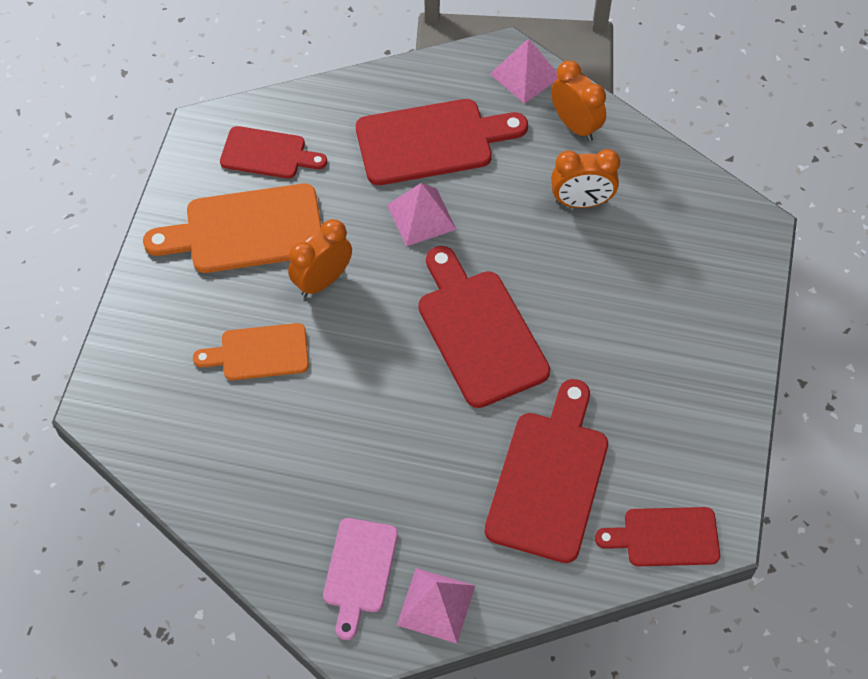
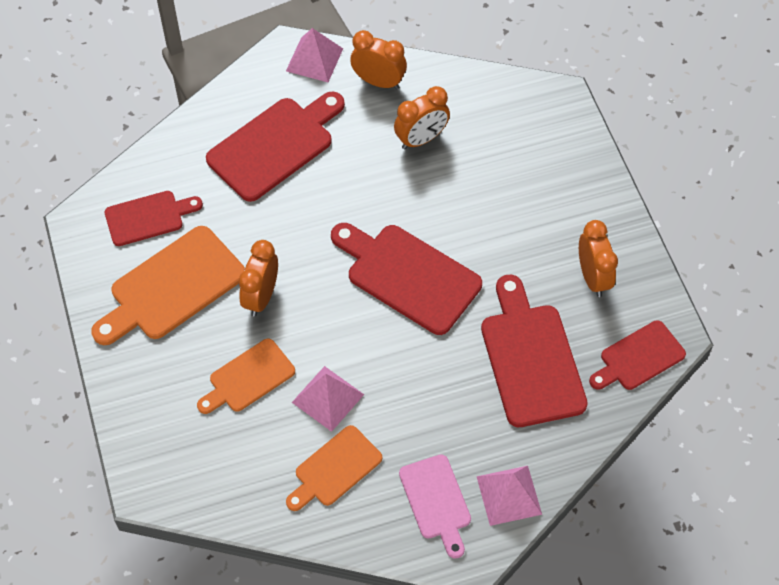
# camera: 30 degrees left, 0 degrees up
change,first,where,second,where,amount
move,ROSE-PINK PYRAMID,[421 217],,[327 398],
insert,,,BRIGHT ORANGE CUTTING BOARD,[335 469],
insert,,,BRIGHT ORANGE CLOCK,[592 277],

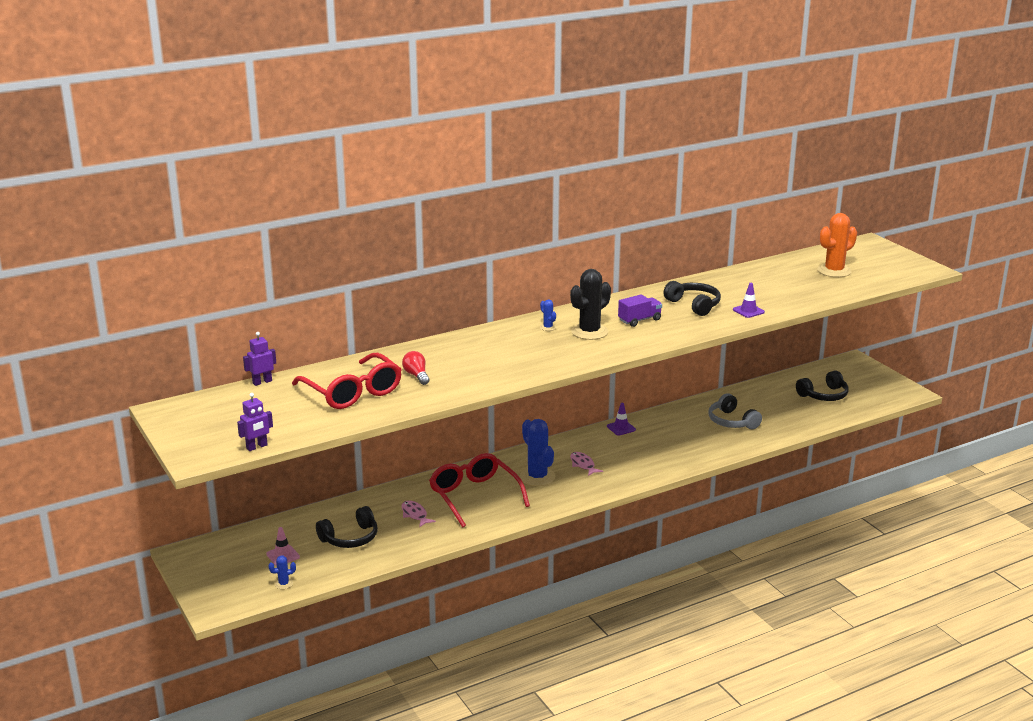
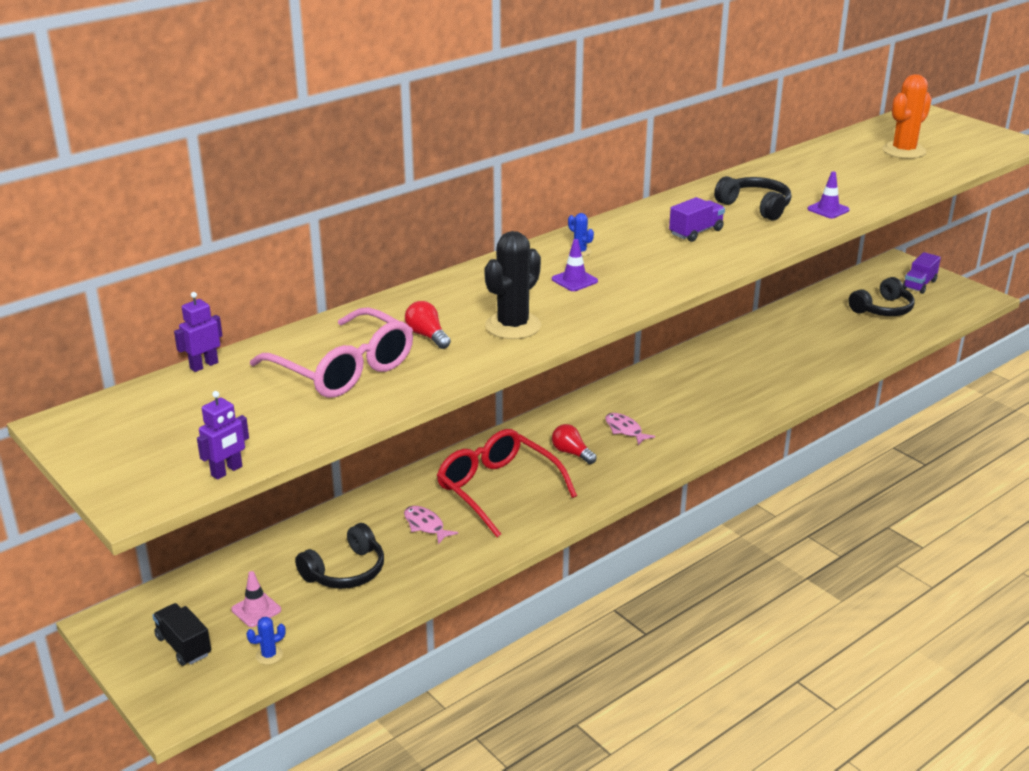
# camera: 10 degrees left, 5 degrees up
change,first,where,second,where,amount
recolor,SCARLET EYEGLASSES,[353 392],ROSE-PINK EYEGLASSES,[344 369],
replace,BLUE PRICKLY PLANT,[537 477],SCARLET BULB,[571 453],
move,EBONY PRICKLY PLANT,[589 332],,[513 326],
move,PURPLE TRAFFIC CONE,[621 428],,[574 280],
delete,GRAY HEADSET,[731 421],,,
insert,,,EBONY TRUCK,[183 646],
insert,,,PURPLE TRUCK,[919 285],

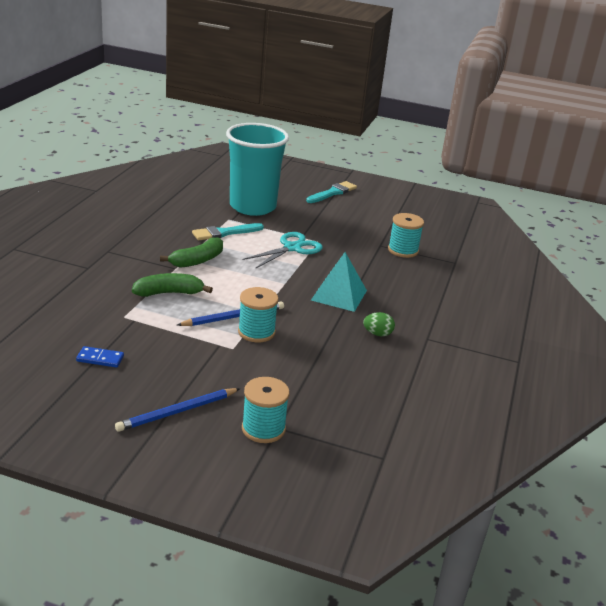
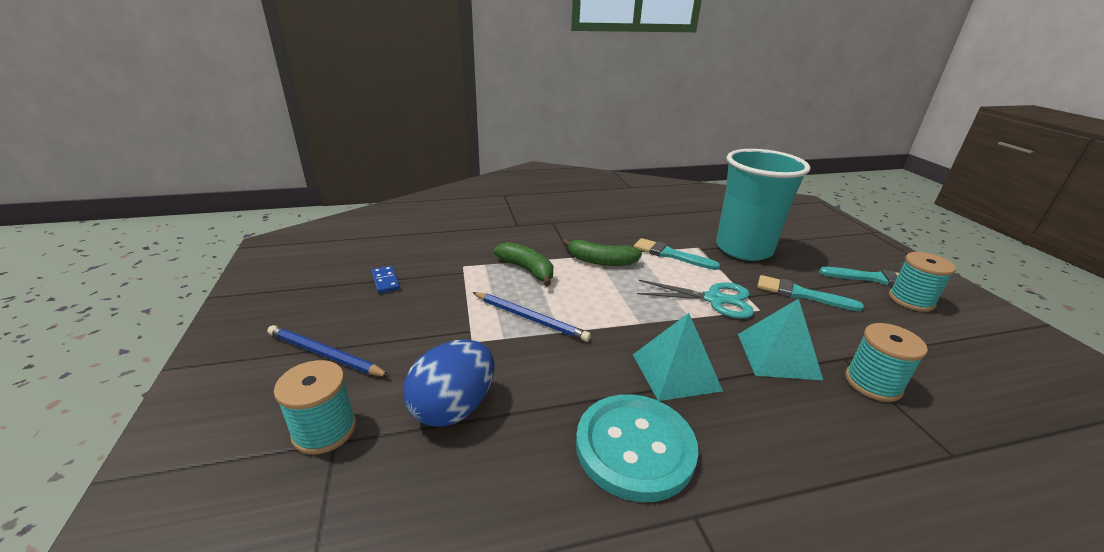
# camera: 60 degrees right, 0 degrees up
change,first,where,second,where,amount
move,TURQUOISE BOBBIN,[256 332],,[911 300],
replace,LEAF-GREEN EGG,[377 334],TURQUOISE SEWING BUTTON,[635 447],
insert,,,BLUE EGG,[453 407],
insert,,,TURQUOISE PYRAMID,[778 356],
insert,,,TURQUOISE PAINTBRUSH,[801 294],

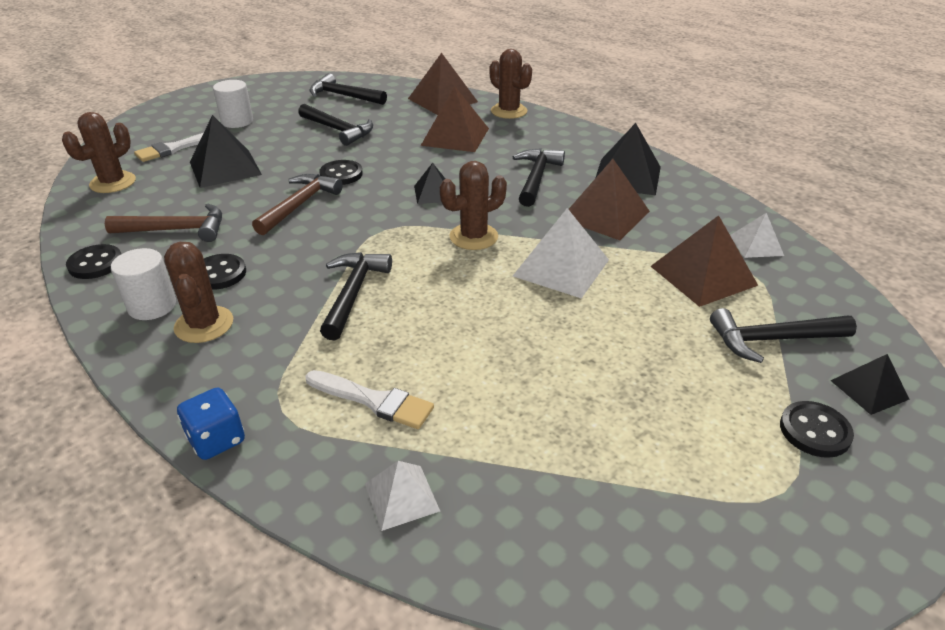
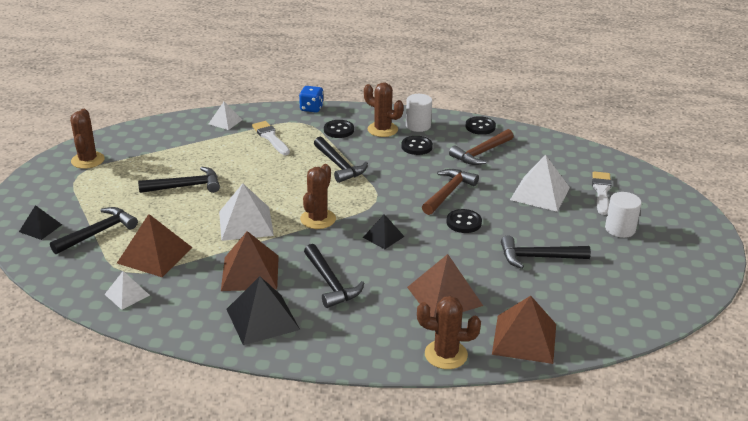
# camera: 140 degrees right, 5 degrees down
change,first,where,second,where,amount
move,RUSSET PRICKLY PLANT,[113 182],,[88 160],
recolor,EBONY PYRAMID,[225 168],WHITE PYRAMID,[540 193],
rotate,RUSSET HAMMER,[299 205],,[448 192],135 degrees counterclockwise
rotate,WHITE PAINTBRUSH,[373 400],,[270 137],75 degrees clockwise
move,EBONY HAMMER,[343 96],,[186 186],
move,EBONY SEWING BUTTON,[814 431],,[339 130],

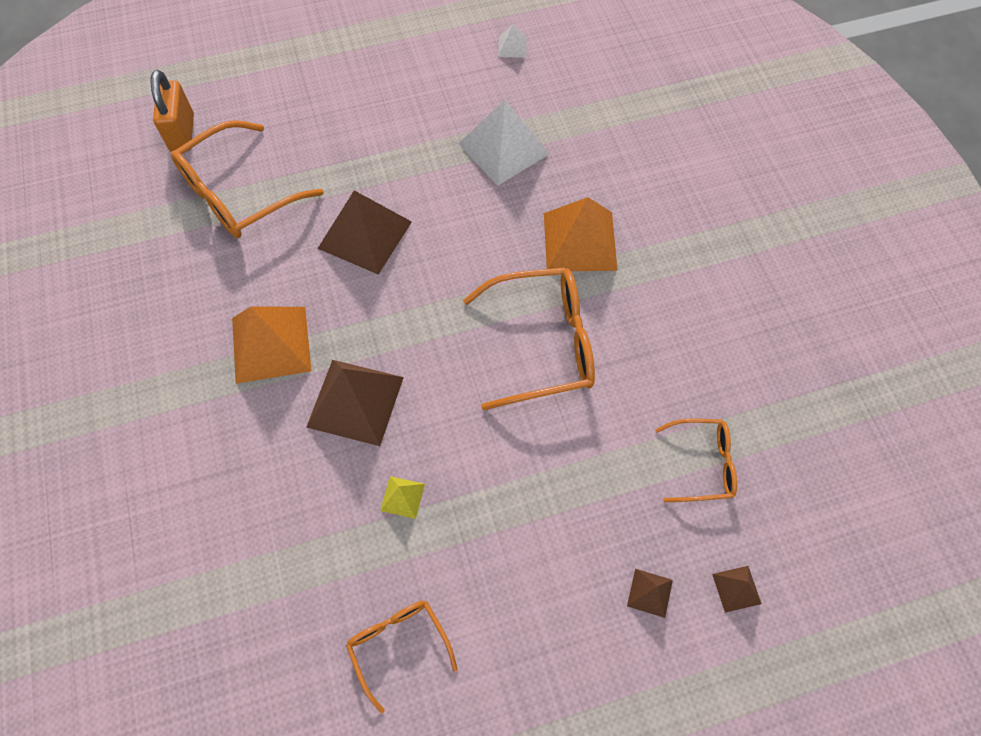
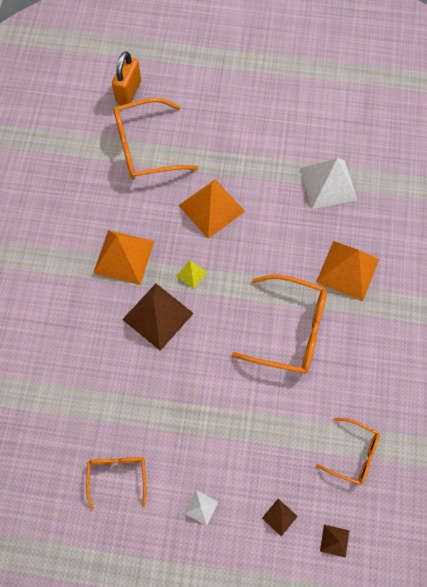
# camera: 25 degrees right, 5 degrees up
change,first,where,second,where,amount
recolor,RUSSET PYRAMID,[365 234],BRIGHT ORANGE PYRAMID,[211 208],
move,BRIGHT YELLOW PYRAMID,[402 497],,[191 274],
move,WHITE PYRAMID,[512 47],,[201 507],

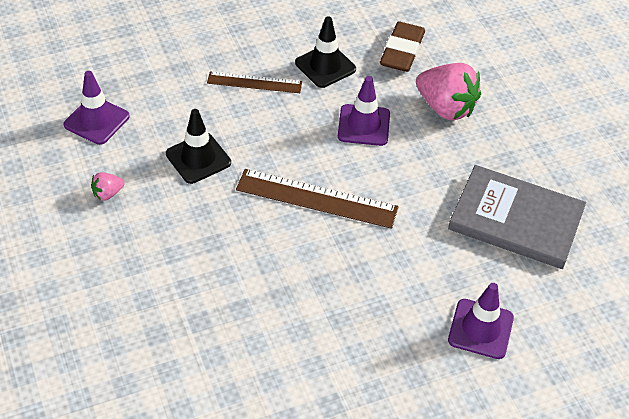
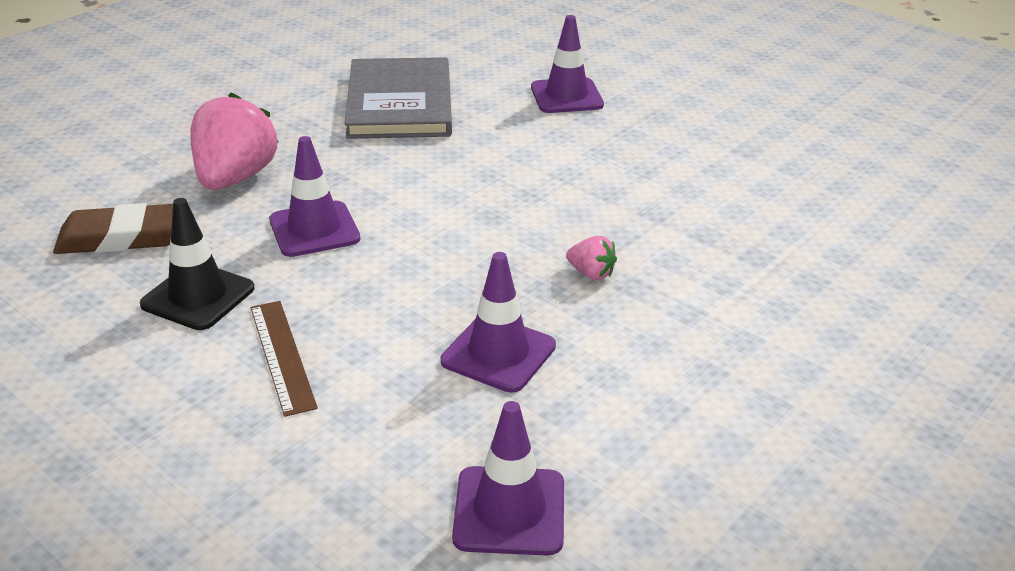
# camera: 115 degrees left, 15 degrees down
change,first,where,second,where,amount
move,ROSE-PINK BERRY,[107 194],,[591 273],
recolor,EBONY TRAFFIC CONE,[198 158],PURPLE TRAFFIC CONE,[498 354],
delete,RUSSET STRAIGHTEDGE,[316 198],,,

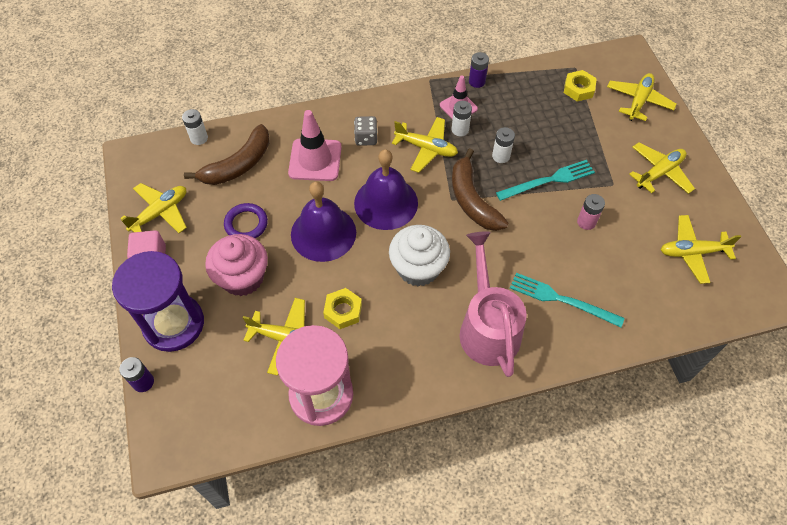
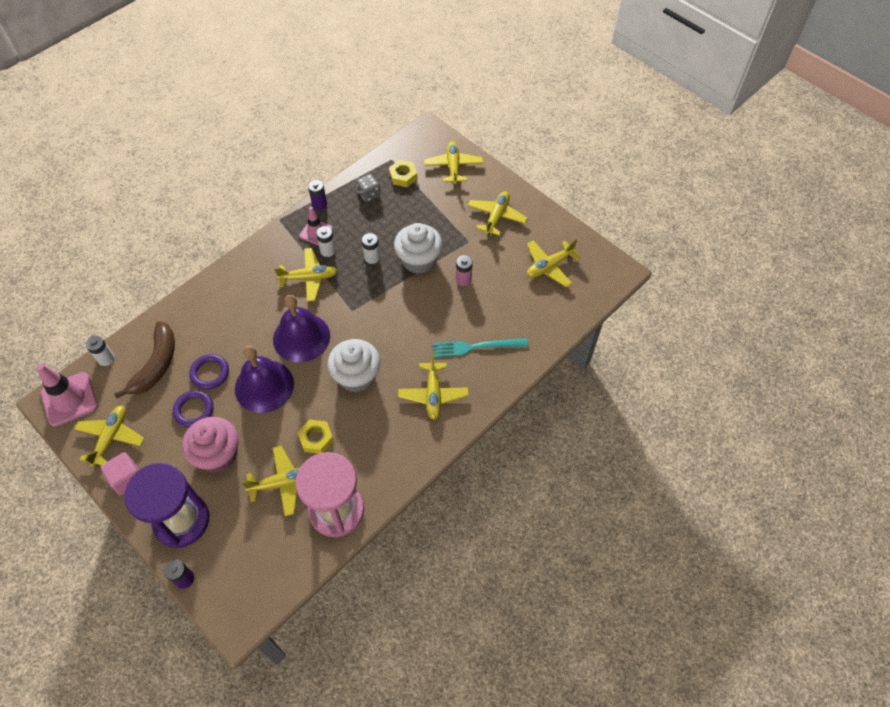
# camera: 30 degrees left, 0 degrees up
change,first,where,second,where,amount
move,ROSE-PINK TRAFFIC CONE,[315 160],,[69 399],
move,GRAY GAME DIE,[366 138],,[369 194],
delete,RUSSET BANANA,[472 200],,,
replace,ROSE-PINK WATERING POT,[487 327],BRIGHT YELLOW TOY PLANE,[433 394],
replace,TURQUOISE DINNER FORK,[548 180],WHITE FAIRY CAKE,[419 260],
insert,,,PURPLE HOOP,[210 373],

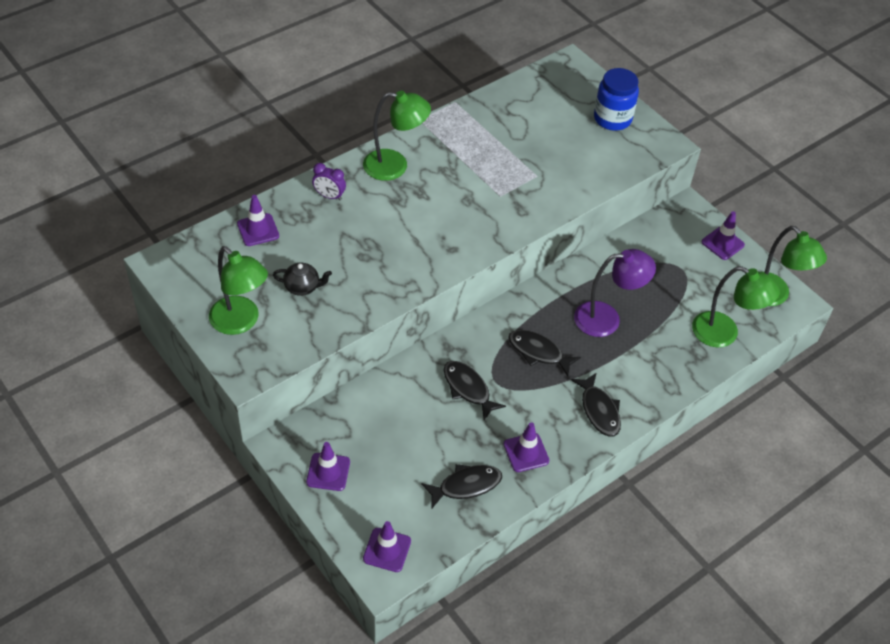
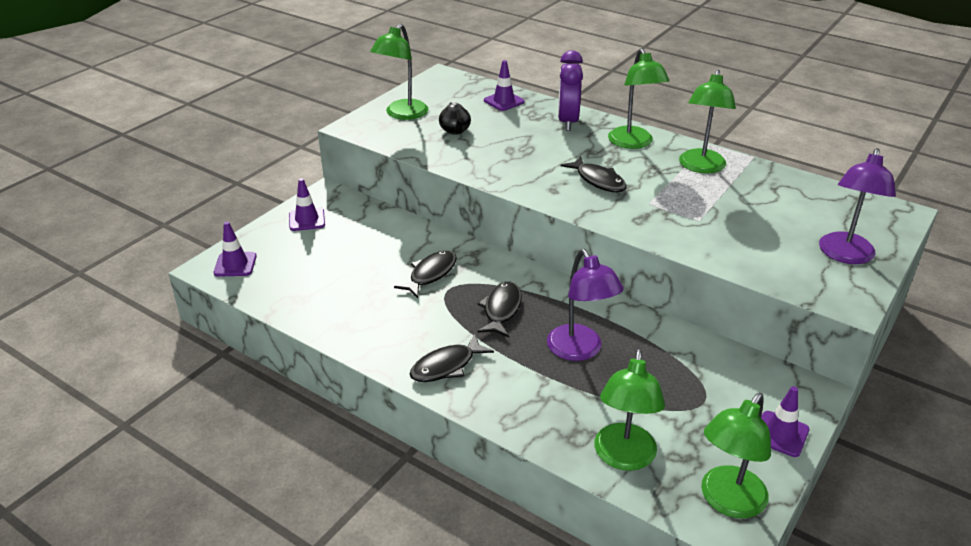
# camera: 75 degrees right, 15 degrees down
change,first,where,second,where,amount
resize,PURPLE CLOCK,[329 196],,[568 121],x1.78
move,EBONY FISH,[466 486],,[598 180],
delete,PURPLE TRAFFIC CONE,[526 452],,,
replace,BLUE JAM JAR,[612 119],PURPLE READING LAMP,[845 255],
insert,,,LEAF-GREEN READING LAMP,[701 167],

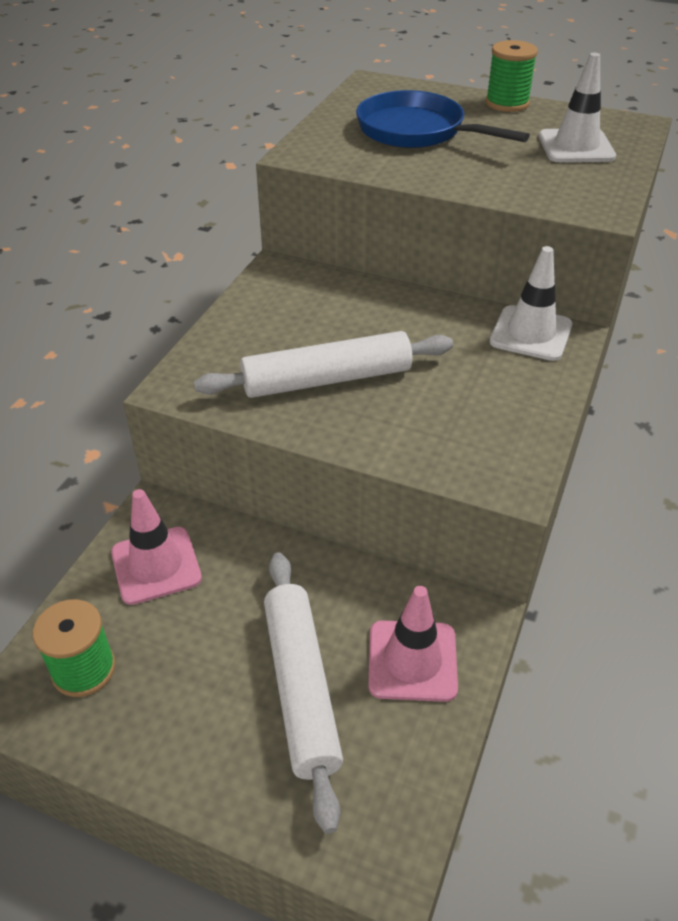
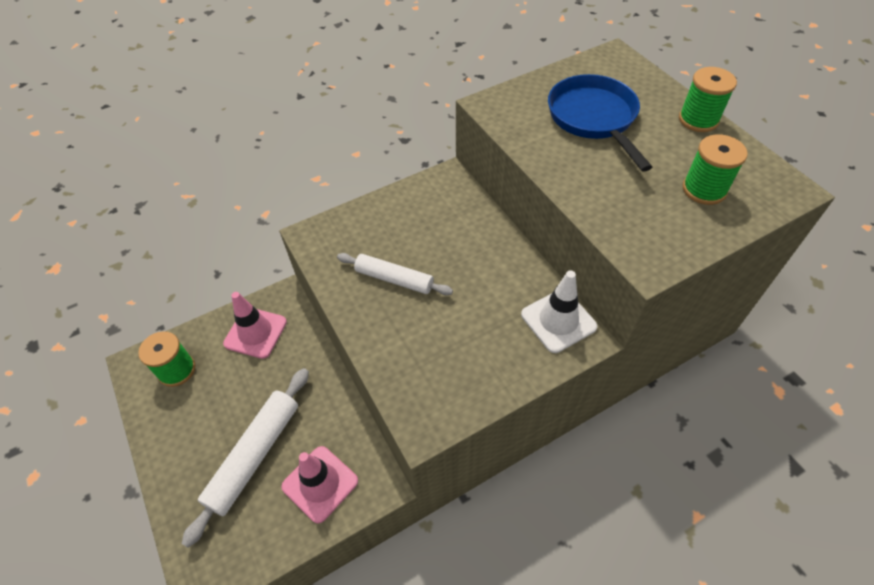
# camera: 40 degrees right, 10 degrees up
change,first,where,second,where,amount
resize,WHITE DOUGH ROLLER,[327 379],,[394 279],x0.66
replace,WHITE TRAFFIC CONE,[576 147],LEAF-GREEN BOBBIN,[704 189],

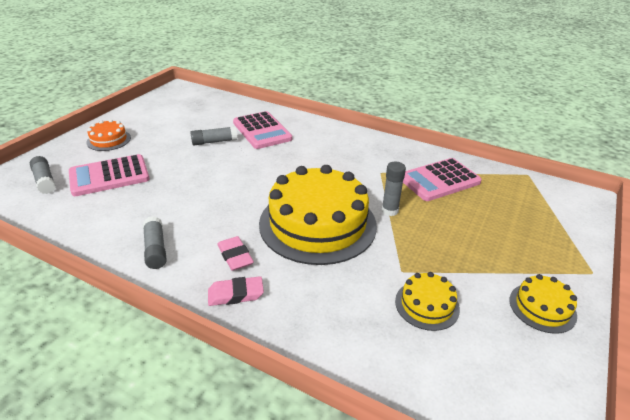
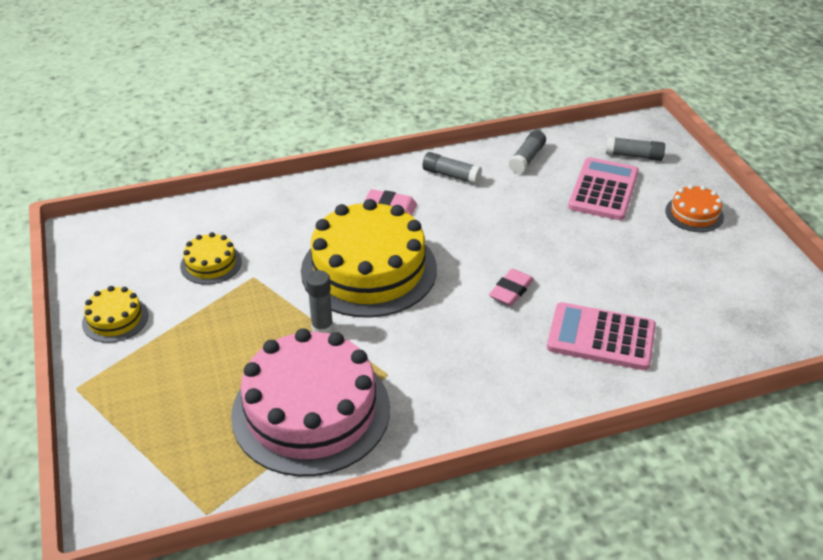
# camera: 135 degrees right, 5 degrees up
change,first,where,second,where,amount
move,GRAY GLUE STICK,[214 142],,[527 158],
move,ROSE-PINK PENCIL ERASER,[235 294],,[511 290],
replace,ROSE-PINK CALCULATOR,[439 180],ROSE-PINK GATEAU,[311 411],

